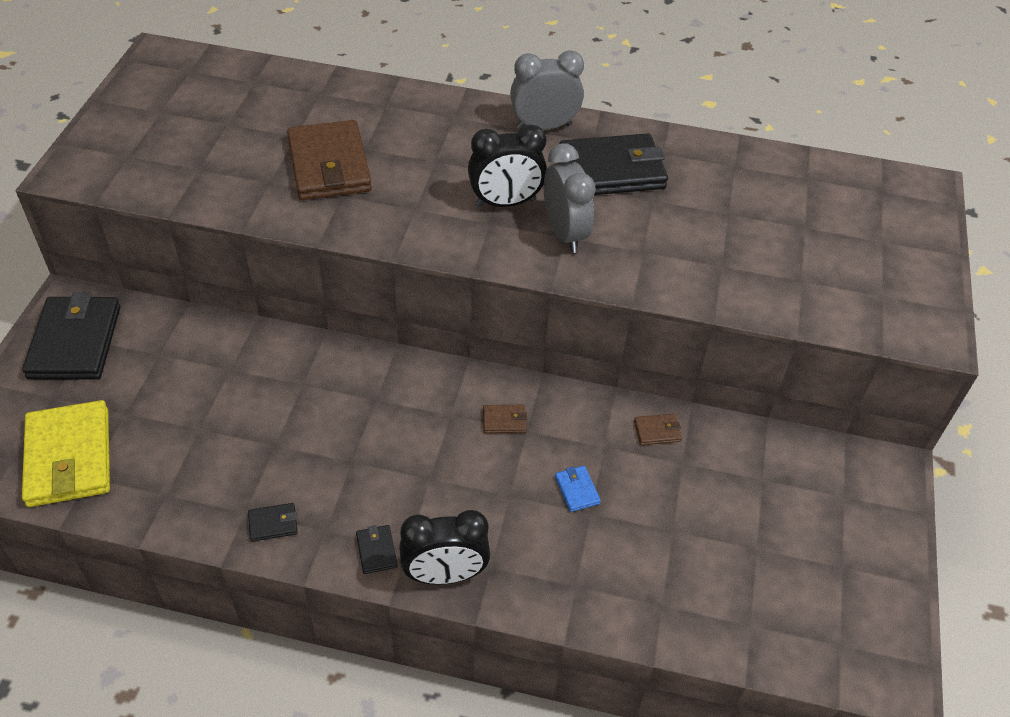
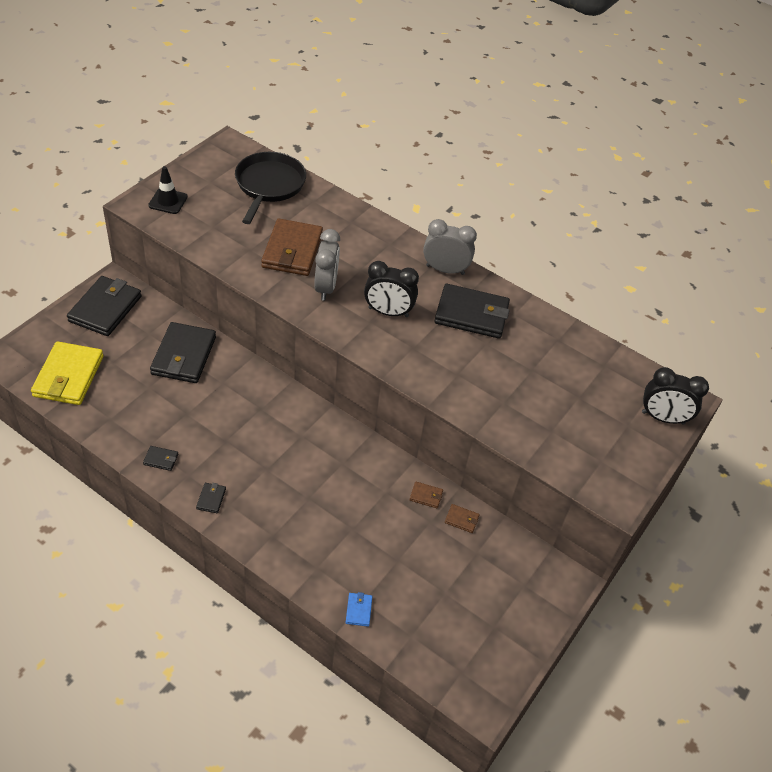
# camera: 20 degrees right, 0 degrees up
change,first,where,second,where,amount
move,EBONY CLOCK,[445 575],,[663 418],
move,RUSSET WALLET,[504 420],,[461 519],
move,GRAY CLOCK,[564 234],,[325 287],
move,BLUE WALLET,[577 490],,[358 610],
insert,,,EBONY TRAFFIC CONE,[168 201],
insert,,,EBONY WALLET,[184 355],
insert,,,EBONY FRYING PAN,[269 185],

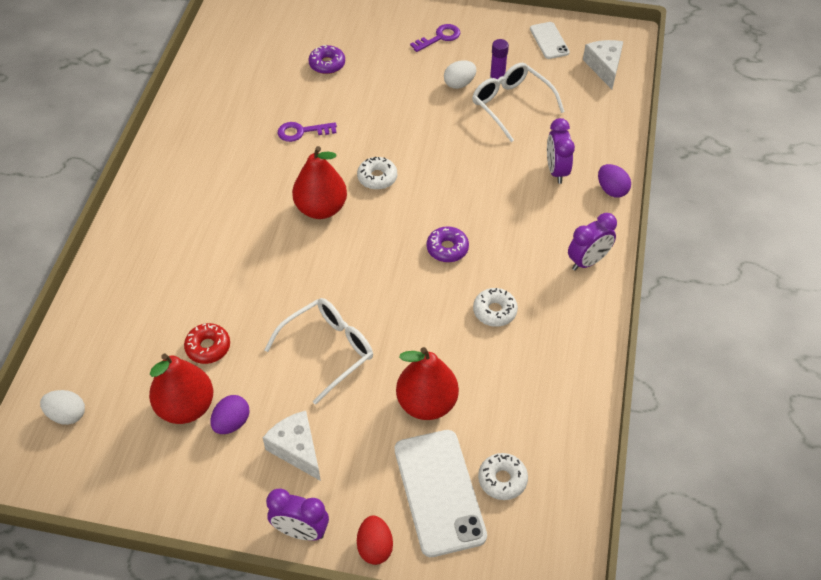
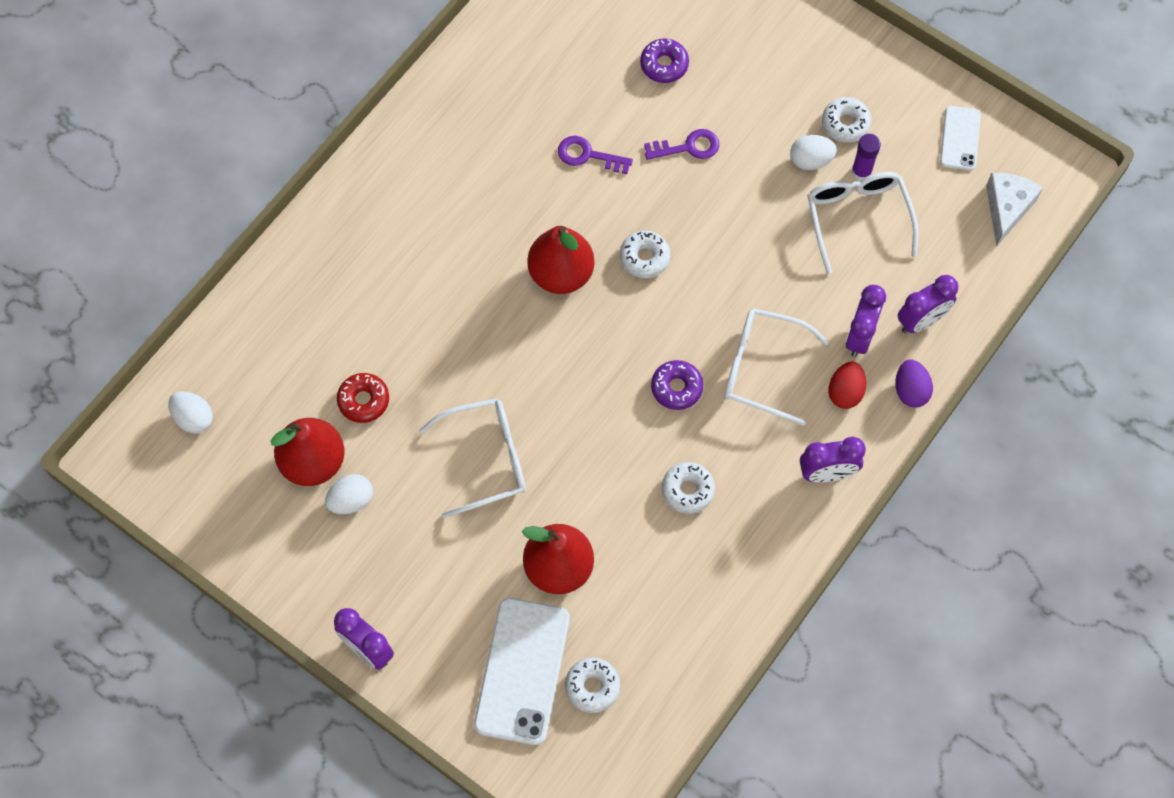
# camera: 25 degrees right, 15 degrees up
change,first,where,second,where,amount
recolor,PURPLE EGG,[232 423],WHITE EGG,[351 500],
delete,WHITE CHEESE,[296 449],,,
move,SCARLET EGG,[375 547],,[845 392],
move,PURPLE LATCHKEY,[439 38],,[688 147],
insert,,,WHITE EYEGLASSES,[763 369],
insert,,,WHITE DONUT,[845 123],
insert,,,PURPLE CLOCK,[921 320],

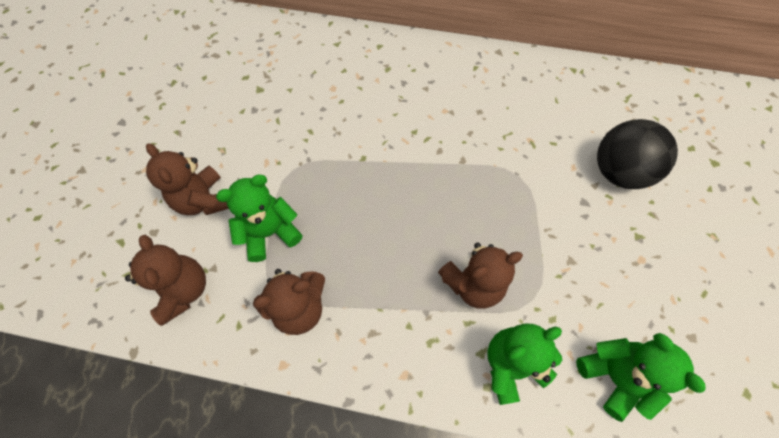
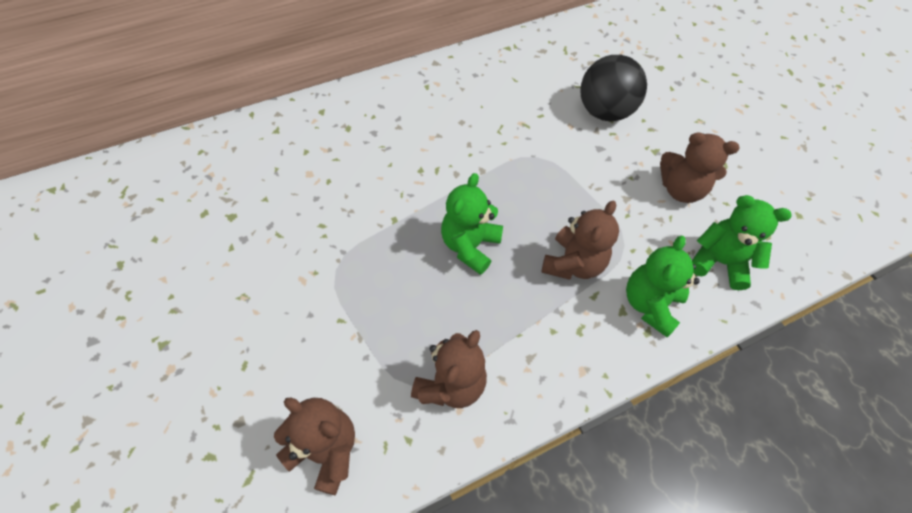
# camera: 40 degrees left, 5 degrees down
change,first,where,second,where,amount
move,RUSSET STUFFED BEAR,[204 200],,[681 189],
move,LEAF-GREEN STUFFED BEAR,[270 233],,[470 246],

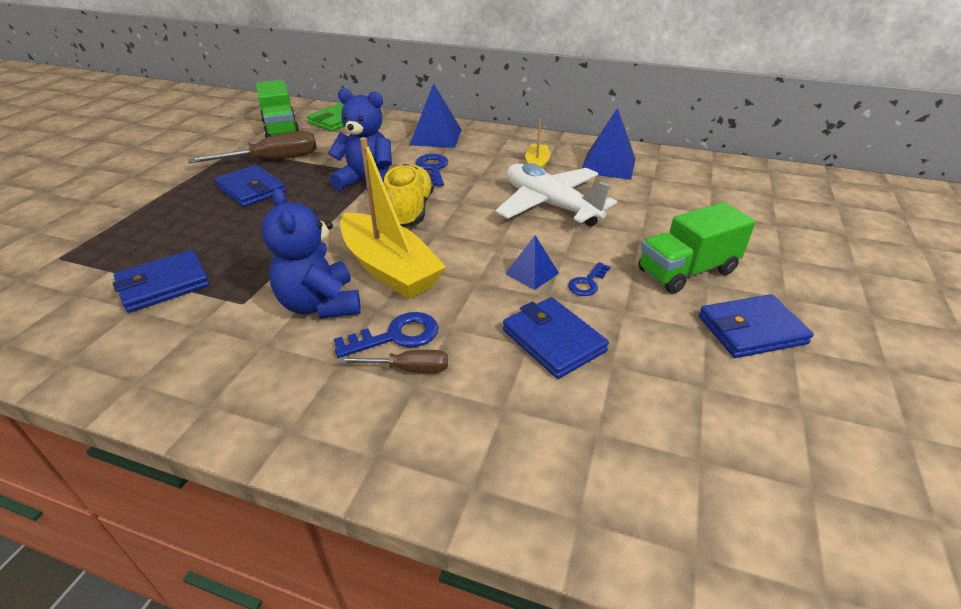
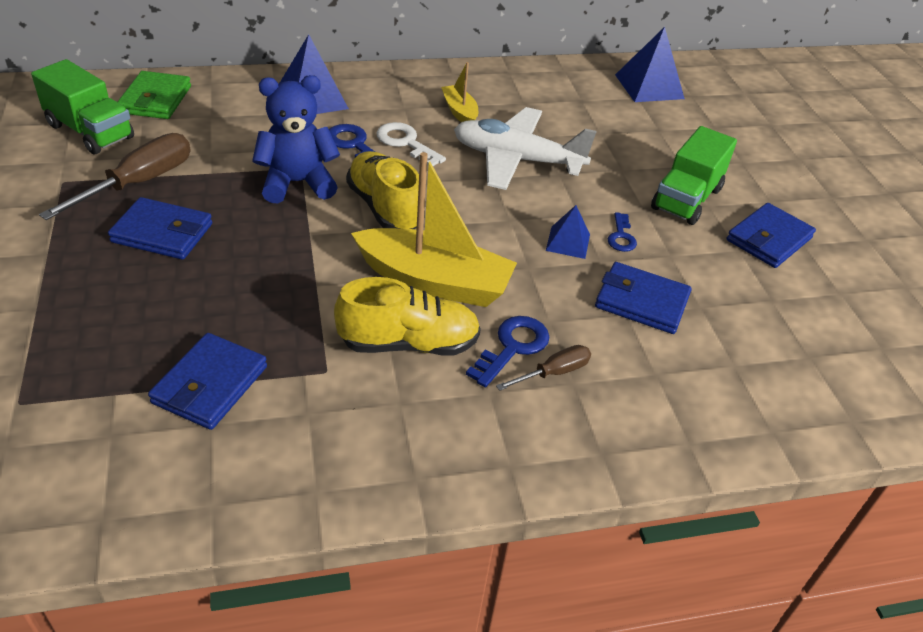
# camera: 35 degrees left, 5 degrees up
change,first,where,second,where,amount
replace,BLUE STUFFED BEAR,[320 305],BRIGHT YELLOW LACE-UP SHOE,[409 343],
move,BLUE PYRAMID,[608 165],,[649 86],
insert,,,WHITE LATCHKEY,[406 143],

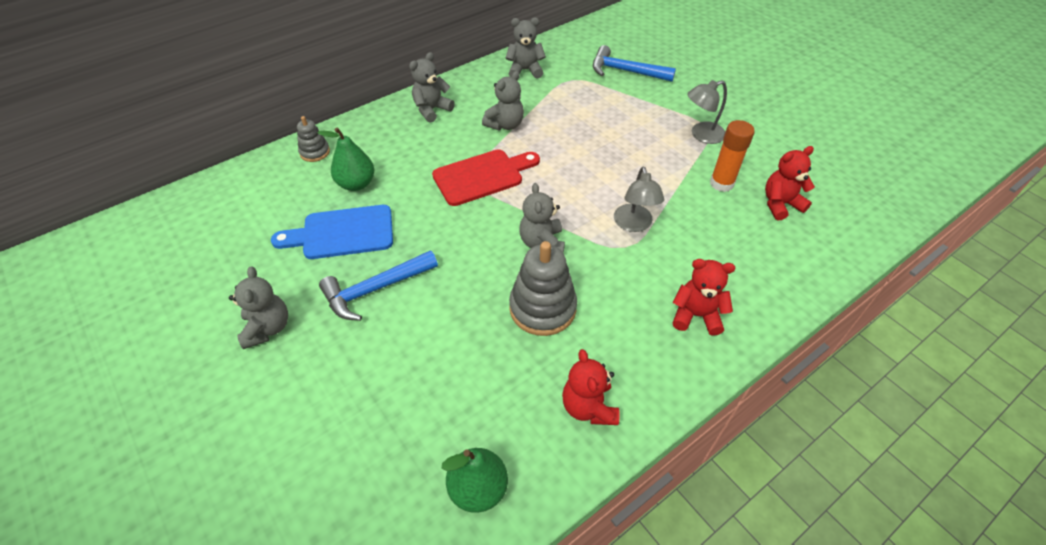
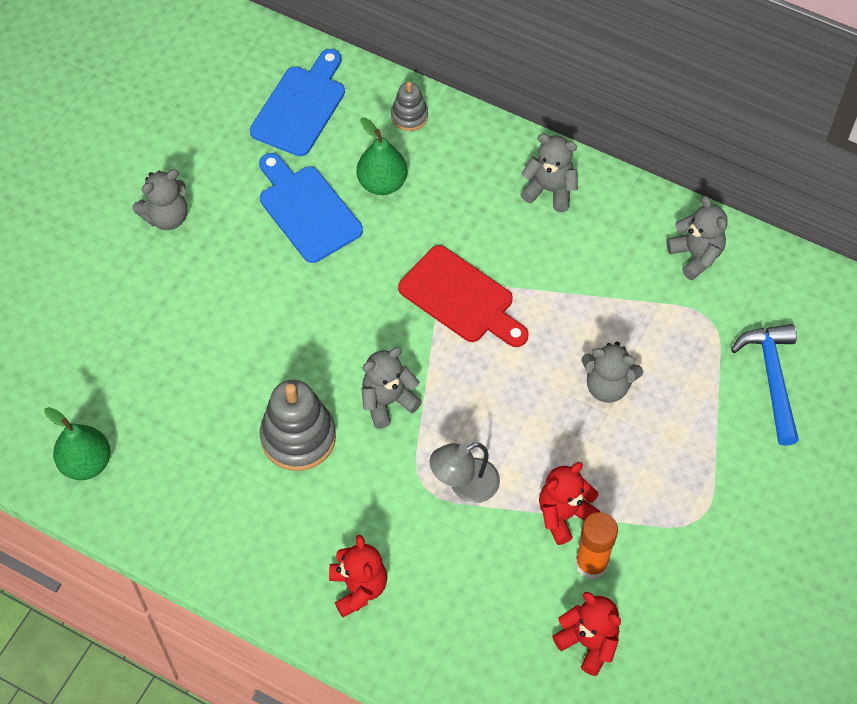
# camera: 65 degrees right, 10 degrees up
change,first,where,second,where,amount
delete,BLUE HAMMER,[375 289],,,
move,GRAY STUFFED BEAR,[505 125],,[607 386],
move,SCARLET STUFFED BEAR,[588 407],,[564 515],
delete,GRAY READING LAMP,[701 135],,,
insert,,,BLUE CUTTING BOARD,[301 106],

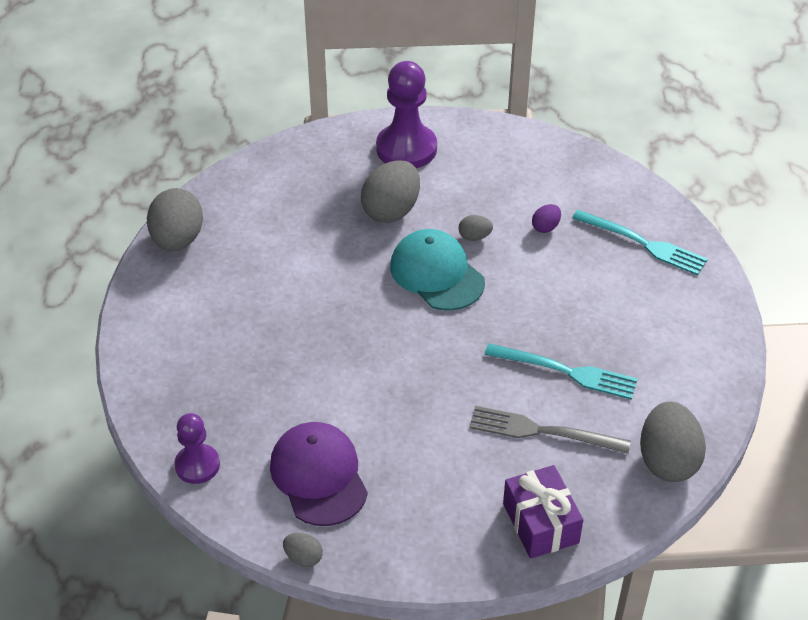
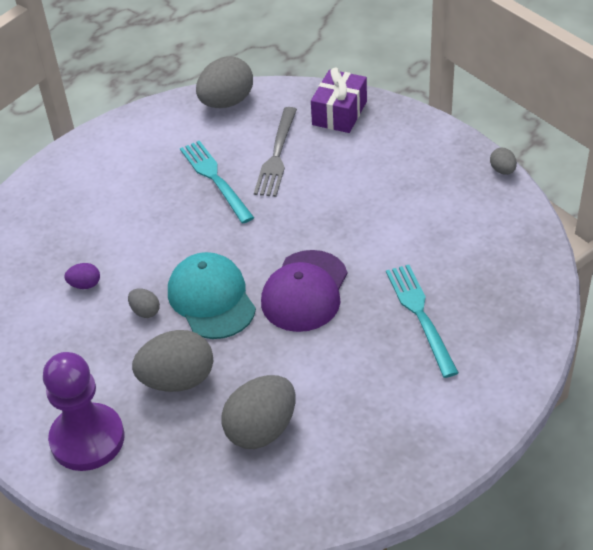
# camera: 135 degrees left, 0 degrees up
change,first,where,second,where,amount
move,GRAY EGG,[178 240],,[261 429],
delete,PURPLE CHESS PAWN,[197 465],,,
move,PURPLE PEAKED CAP,[319 476],,[305 291],
rotate,TURQUOISE PEAKED CAP,[437 274],,[211 299],150 degrees clockwise
rotate,GRAY DINNER FORK,[542 431],,[276 155],45 degrees clockwise
move,TURQUOISE DINNER FORK,[643 244],,[420 315],

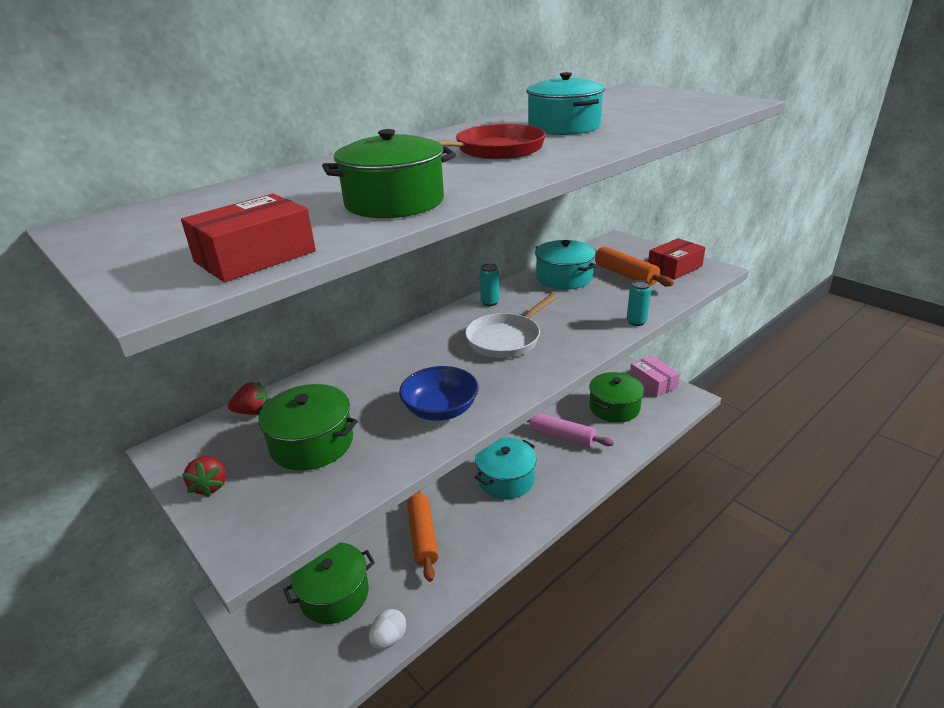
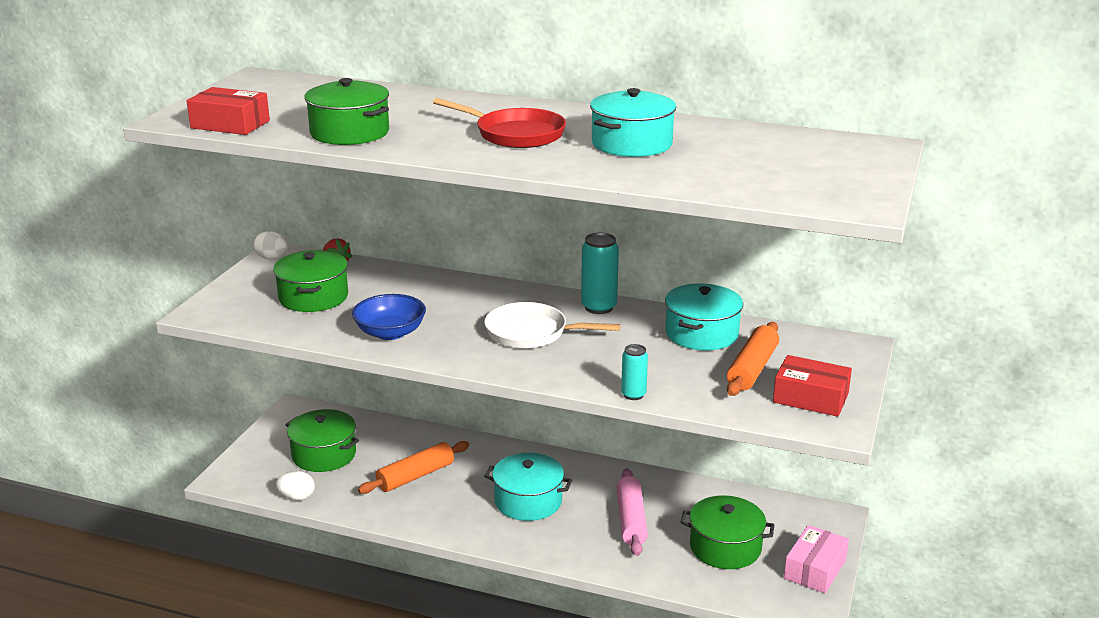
# camera: 60 degrees right, 5 degrees down
change,first,where,second,where,amount
delete,SCARLET BERRY,[210 486],,,
resize,TURQUOISE CAN,[490 302],,[599 307],x1.63
insert,,,WHITE EGG,[272 258],

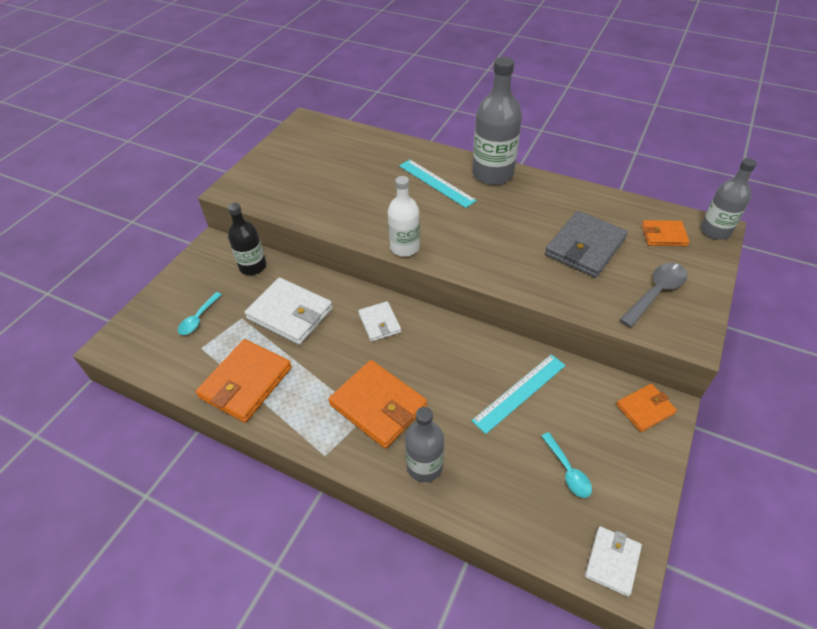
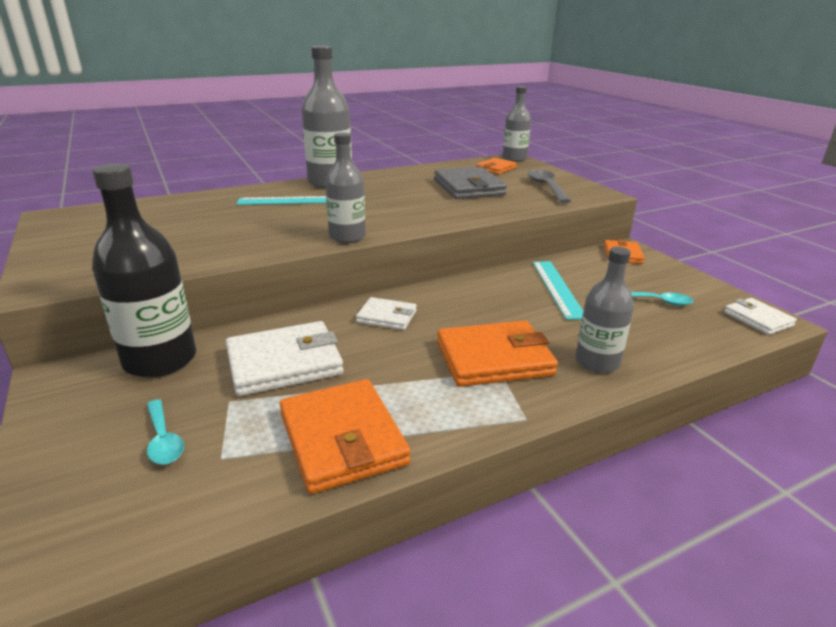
# camera: 55 degrees left, 20 degrees down
change,first,where,second,where,amount
resize,EBONY BOTTLE,[253 266],,[160 360],x1.57
recolor,WHITE BOTTLE,[404 247],GRAY BOTTLE,[347 237],

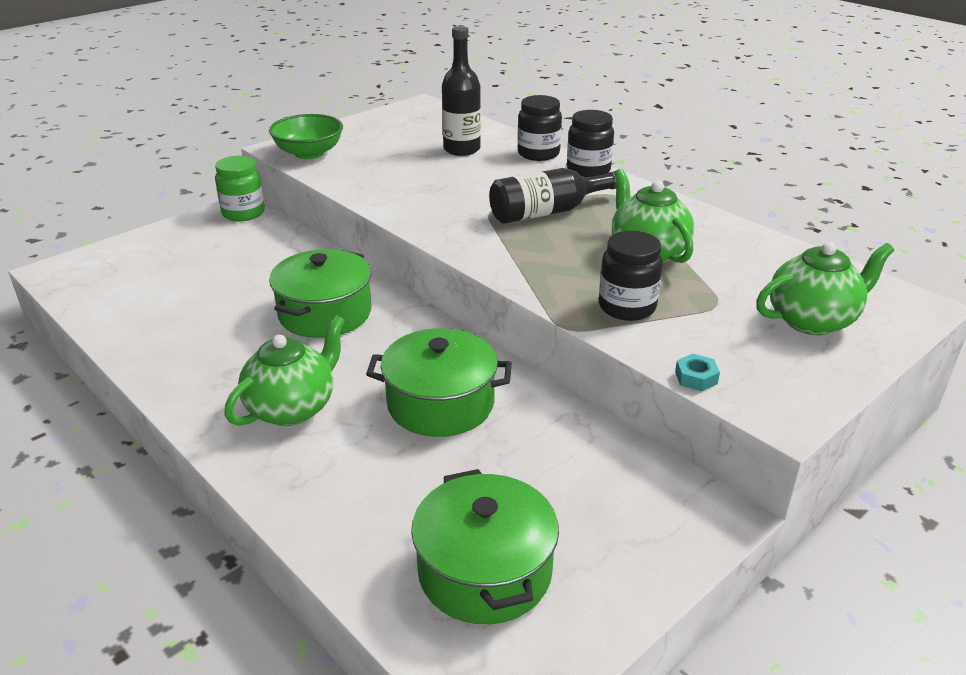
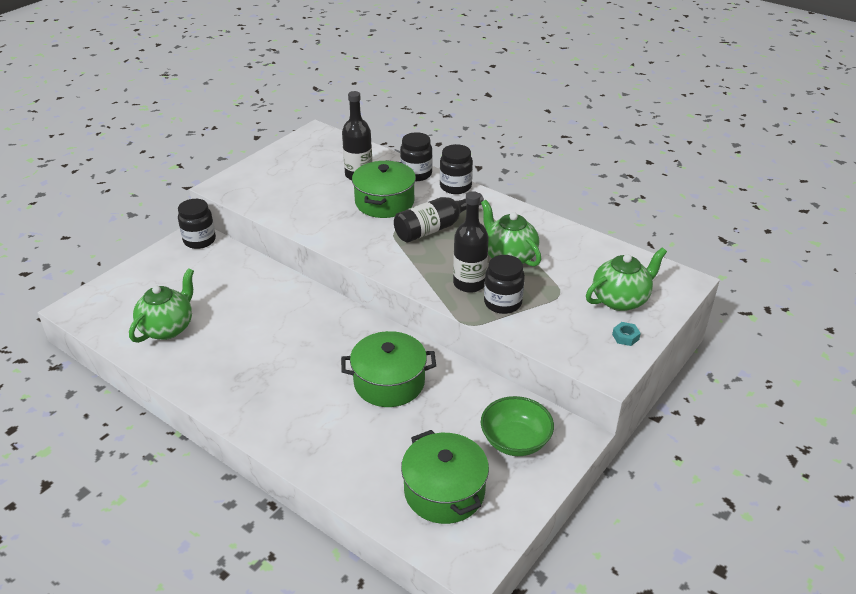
# camera: 10 degrees left, 5 degrees up
change,first,where,second,where,amount
recolor,LEAF-GREEN JAM JAR,[243 213],EBONY JAM JAR,[199 240],
move,LEAF-GREEN TEA POT,[292 408],,[168 328],
move,LEAF-GREEN DEEP DISH,[309 153],,[515 441],
move,LEAF-GREEN POT,[325 313],,[384 202],
move,TURQUOISE NUT,[696 378],,[625 337],
insert,,,EBONY BOTTLE,[469 283],

